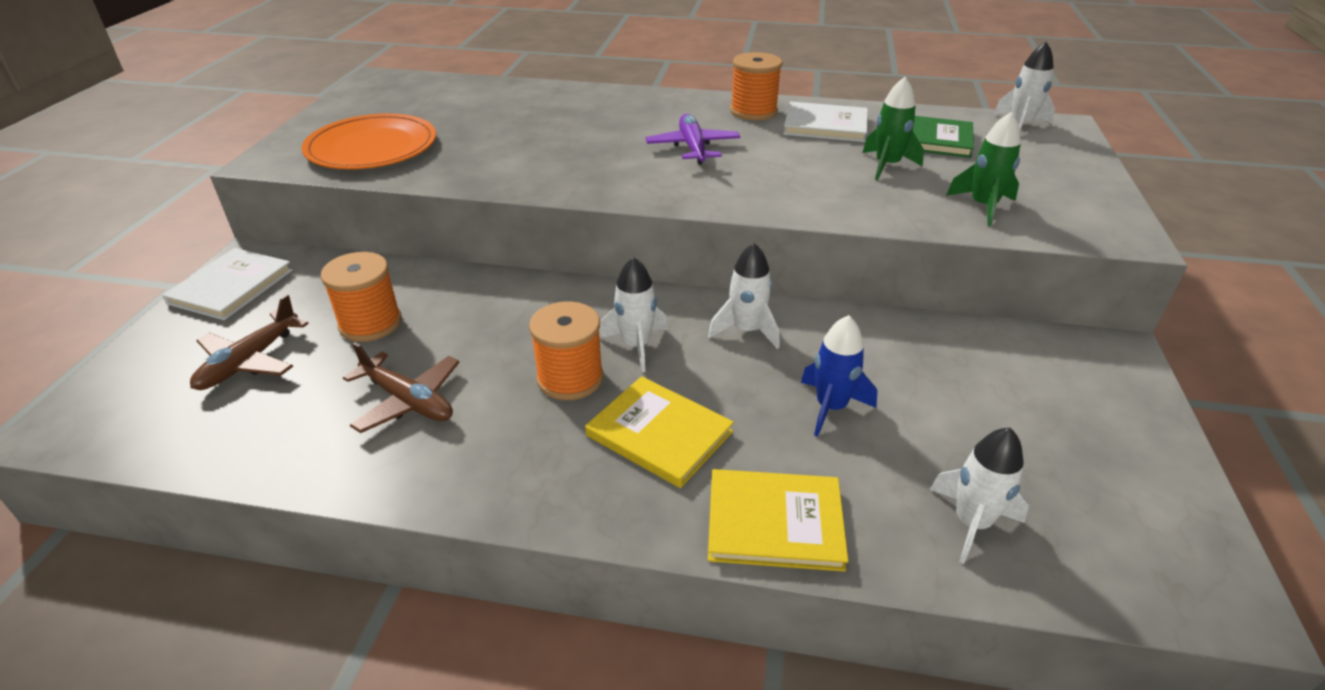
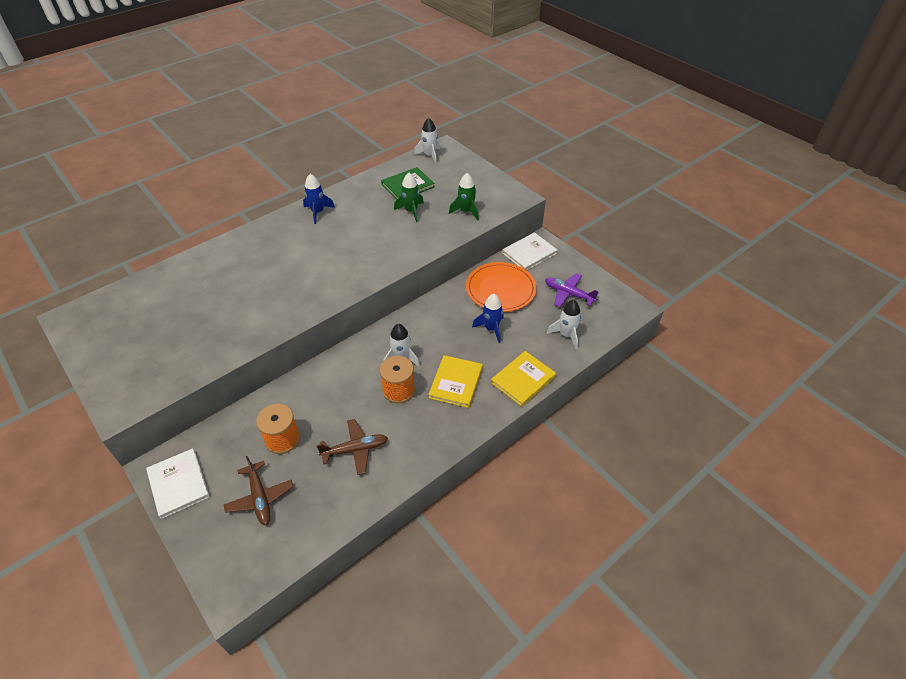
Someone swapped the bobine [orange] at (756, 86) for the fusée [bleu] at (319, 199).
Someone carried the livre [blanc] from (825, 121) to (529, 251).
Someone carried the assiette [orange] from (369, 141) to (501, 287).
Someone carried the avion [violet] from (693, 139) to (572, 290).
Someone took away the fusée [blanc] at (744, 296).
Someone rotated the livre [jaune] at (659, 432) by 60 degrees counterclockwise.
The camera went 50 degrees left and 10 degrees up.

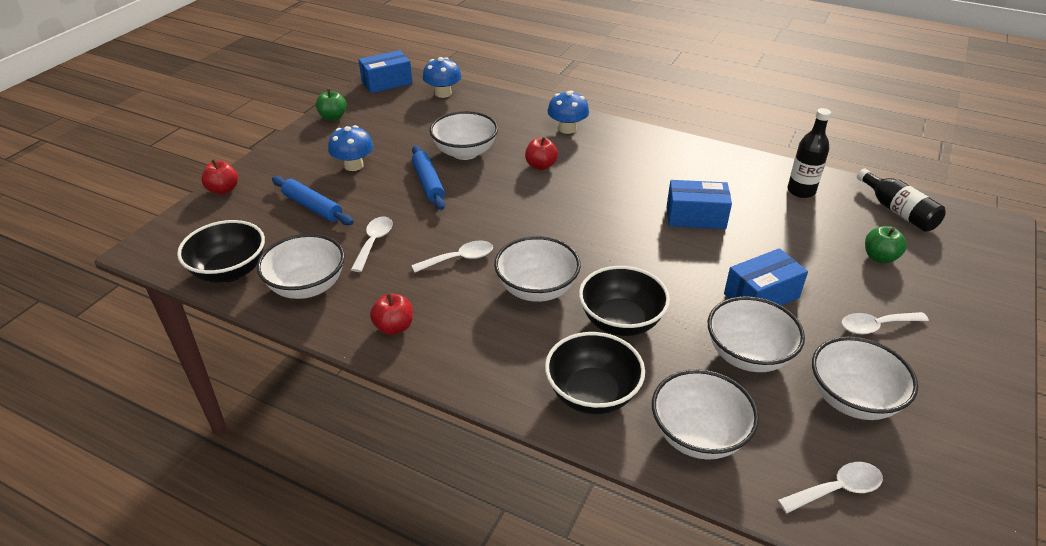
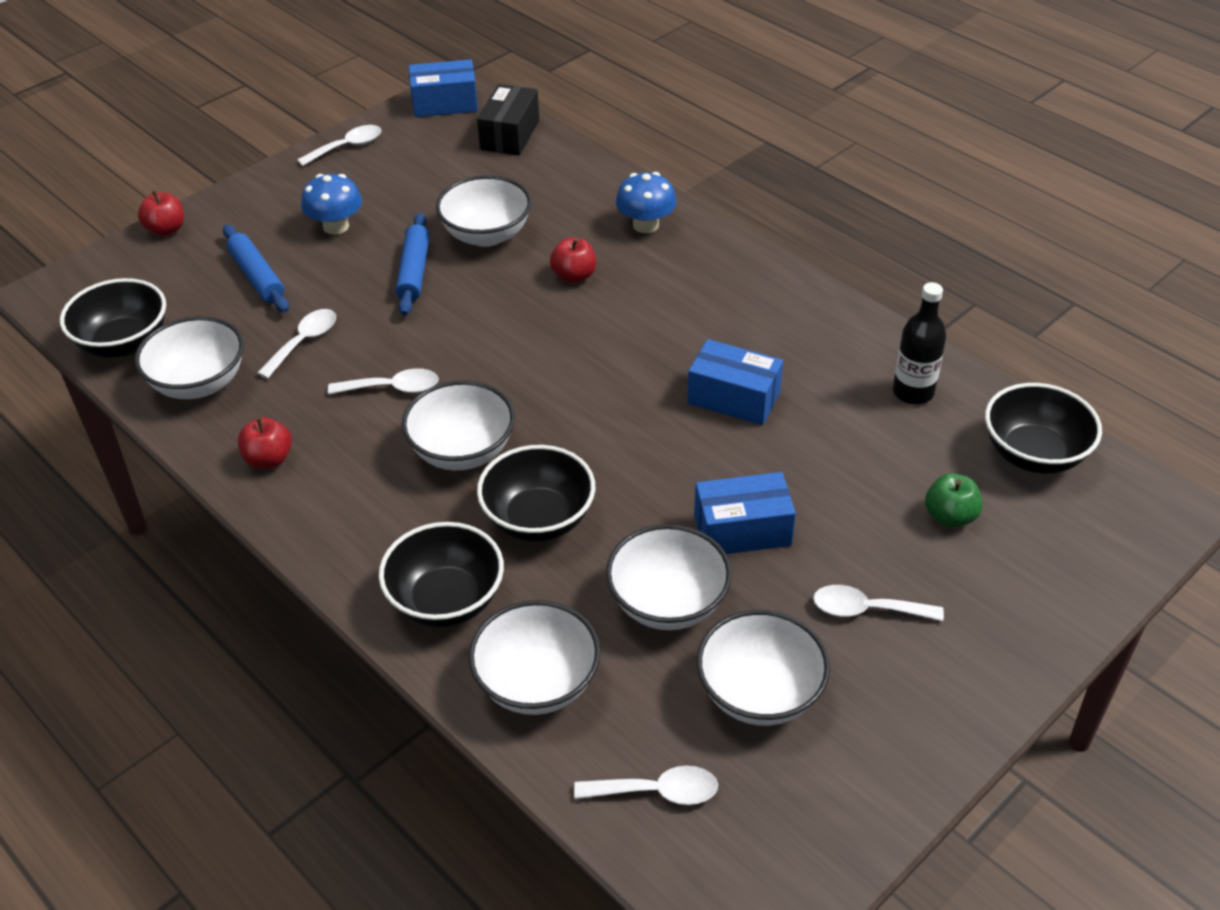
Someone swapped the champignon [bleu] at (442, 77) for the boîte [noir] at (508, 119).
Someone swapped the pomme [vert] at (331, 105) for the cuillère [blanc] at (339, 145).
Someone swapped the bouteille [noir] at (901, 200) for the bol [noir] at (1043, 428).
The camera went 20 degrees right and 5 degrees up.

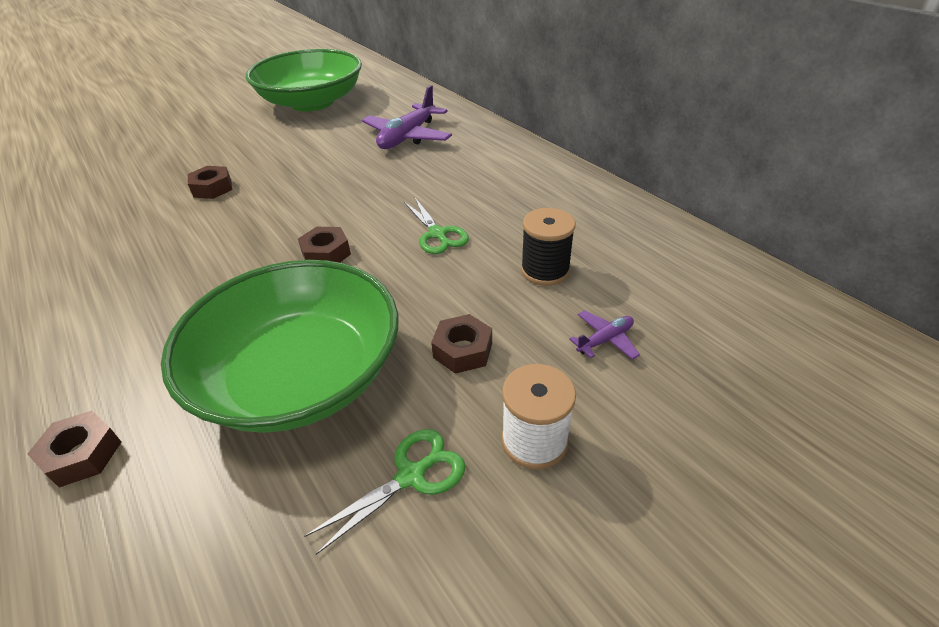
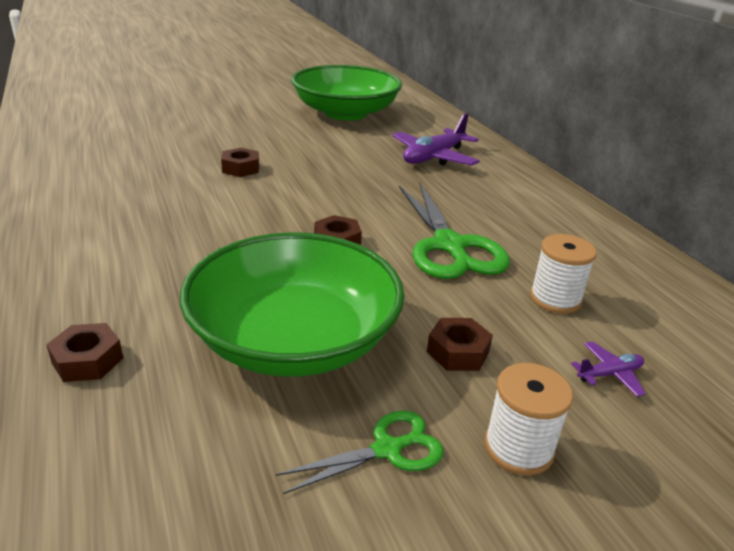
Someone scaled the ciseaux [vert] at (436, 226) by 1.88.
Someone repainted the bobine [noir] at (548, 247), which became the bobine [blanc] at (563, 274).
The camera went 10 degrees right and 10 degrees down.

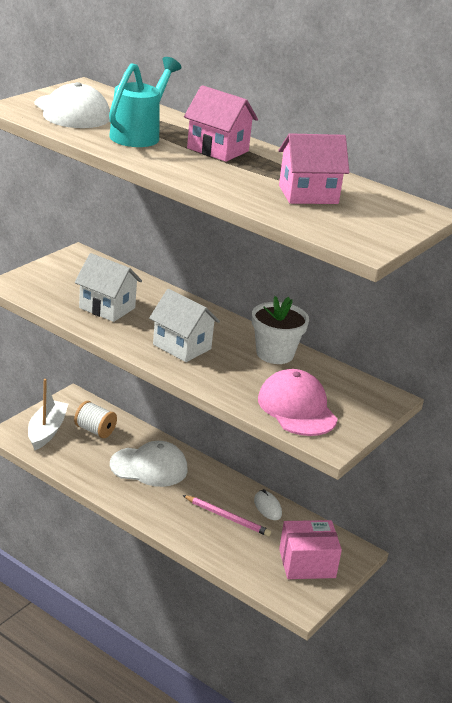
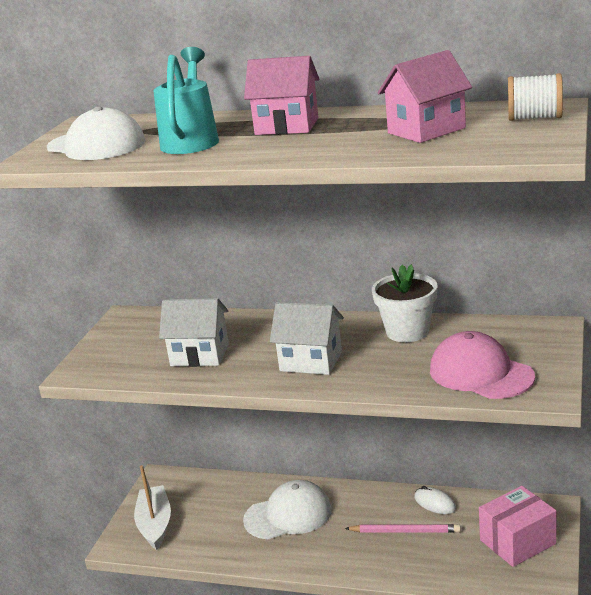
Someone carried the bobine [blanc] from (95, 419) to (535, 97).
The camera went 15 degrees left and 5 degrees down.

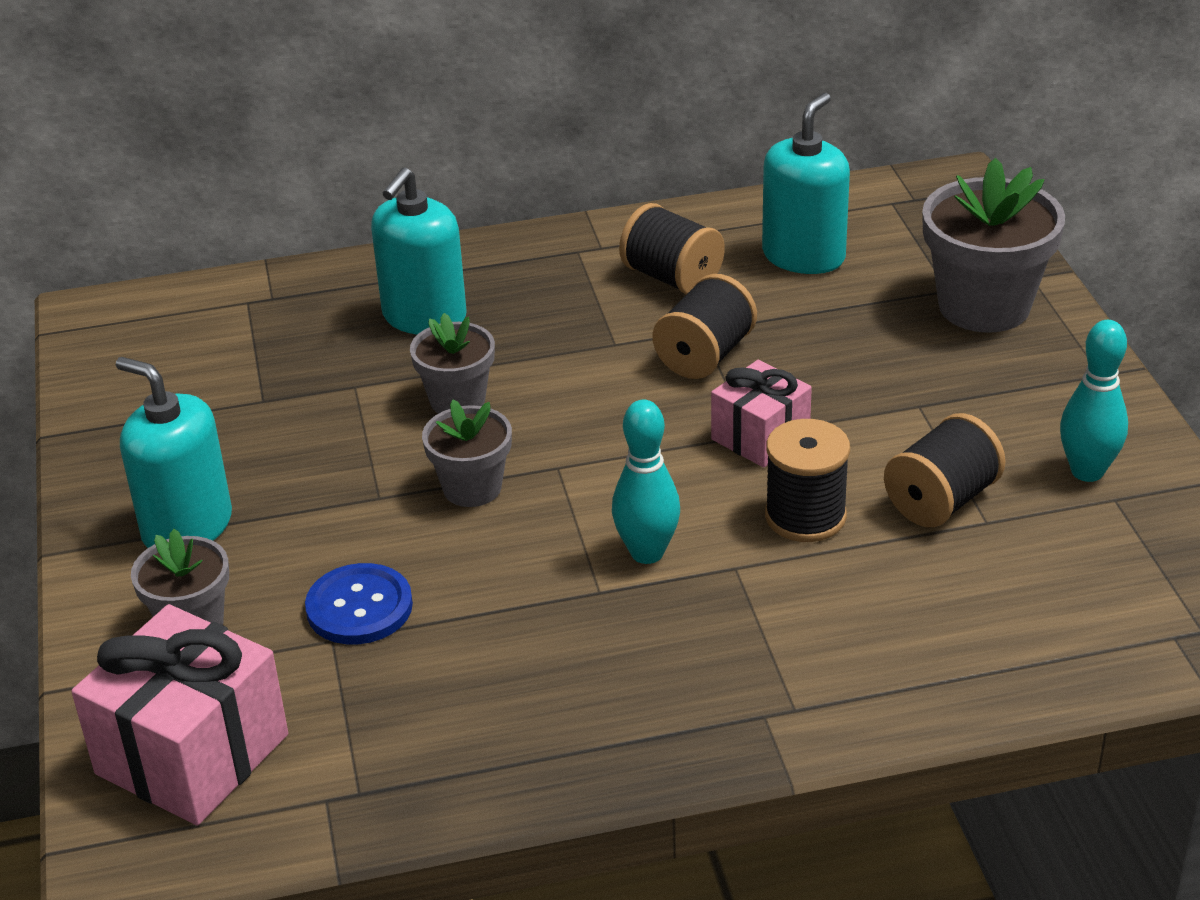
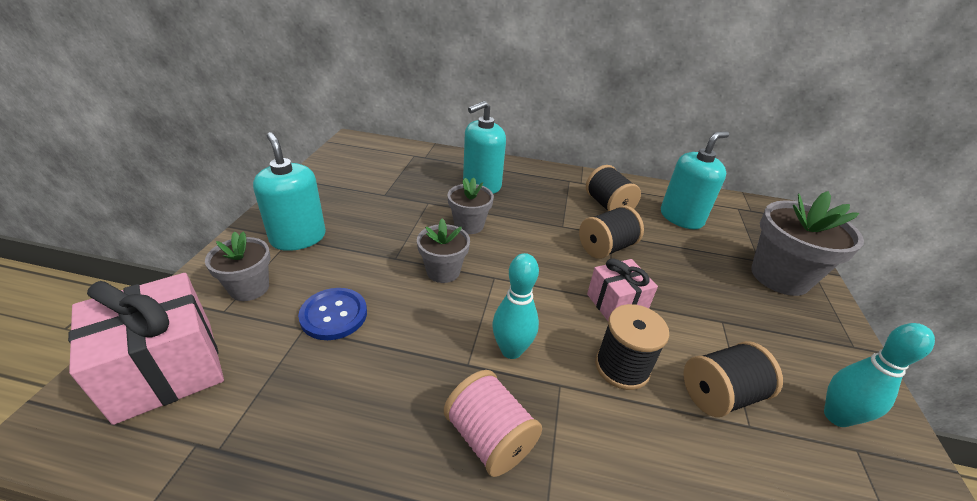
Someone put down the bobine [rose] at (493, 423).
The camera went 20 degrees right and 0 degrees up.

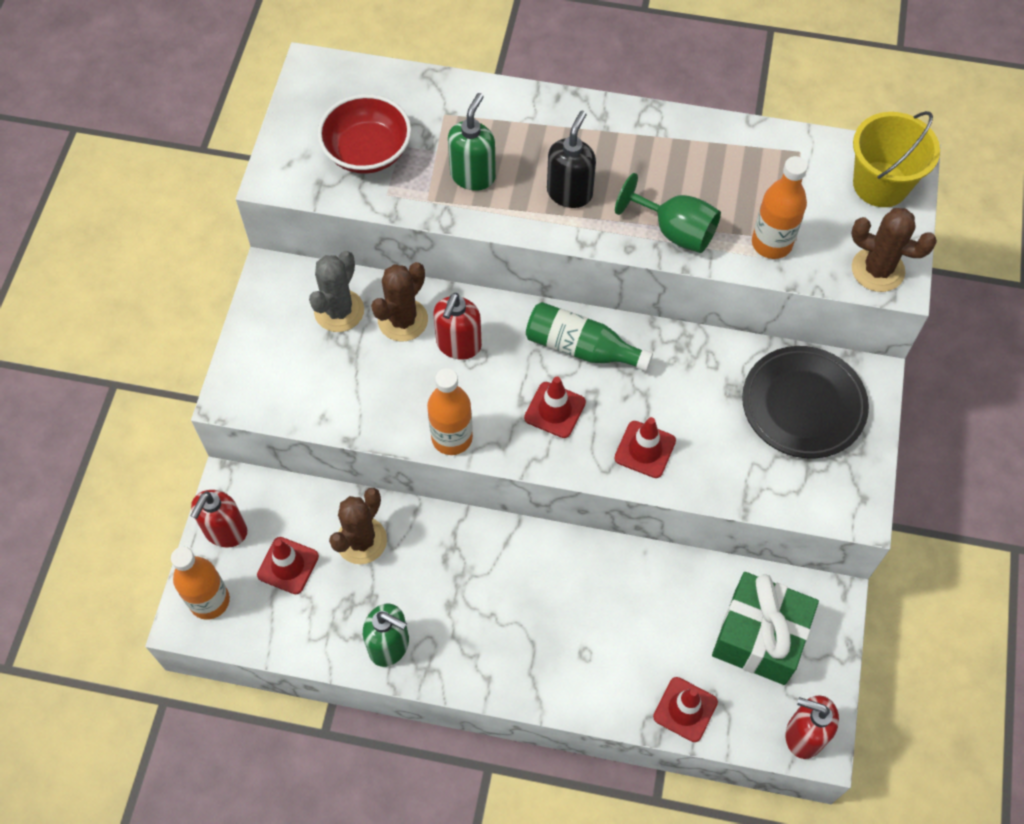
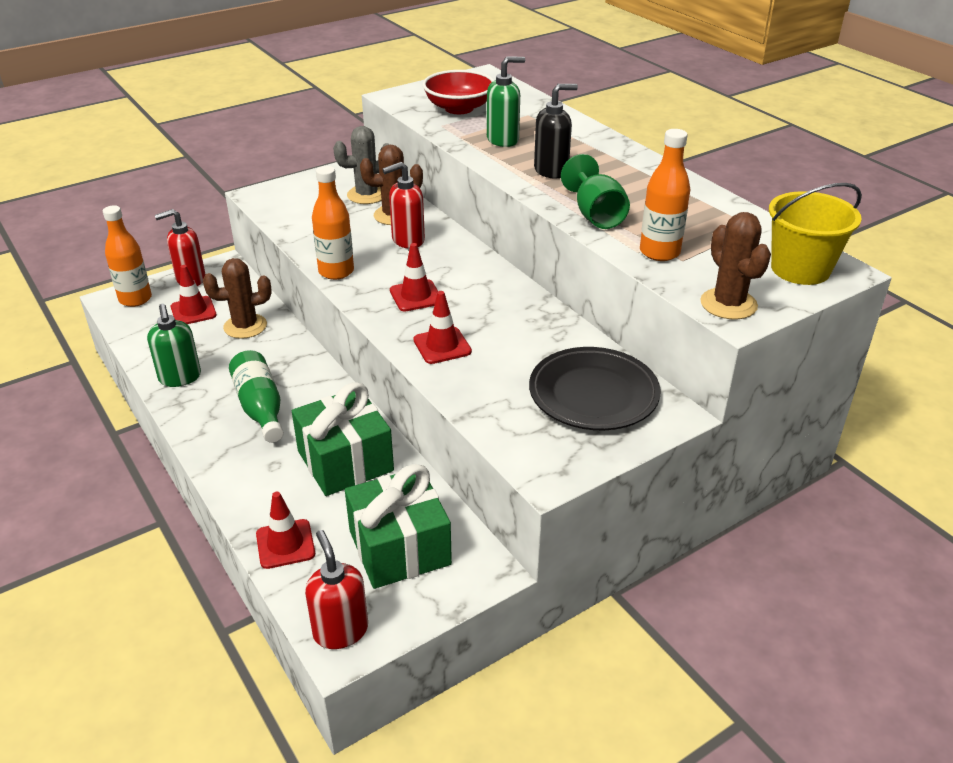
Someone carried the bouteille [vert] from (589, 336) to (256, 396).
Someone put down the cadeau [vert] at (343, 439).
The camera went 45 degrees right and 25 degrees down.

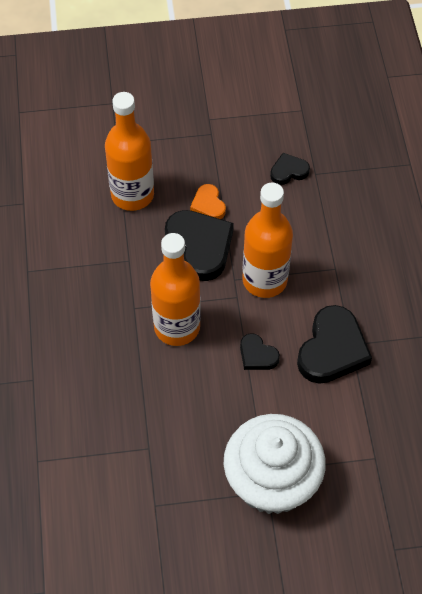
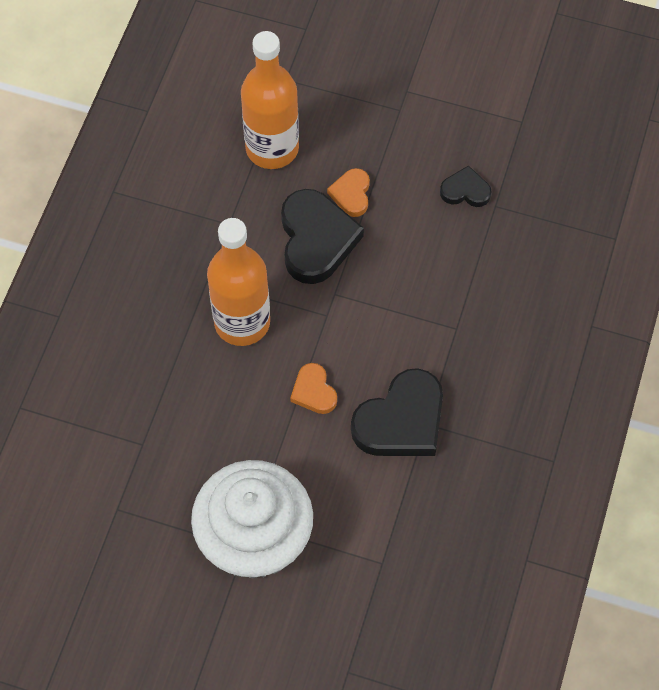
Someone took away the bouteille [orange] at (268, 240).
Someone repainted the cœur [noir] at (260, 351), which became the cœur [orange] at (313, 388).
The camera went 25 degrees right and 5 degrees up.

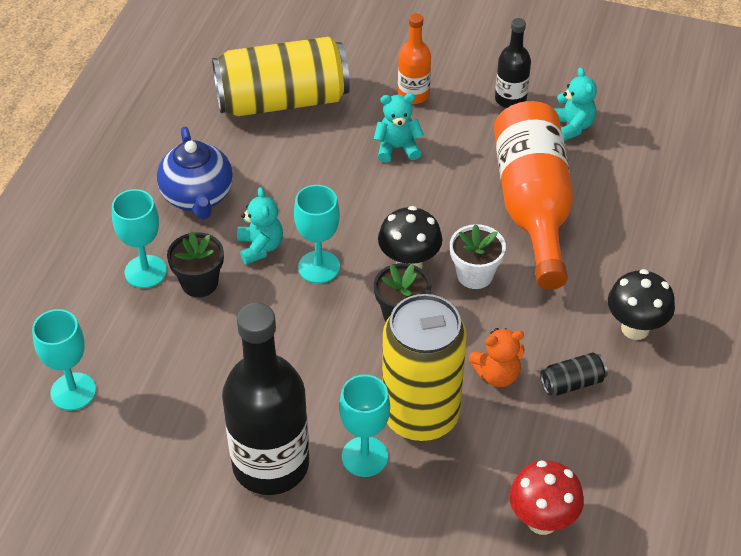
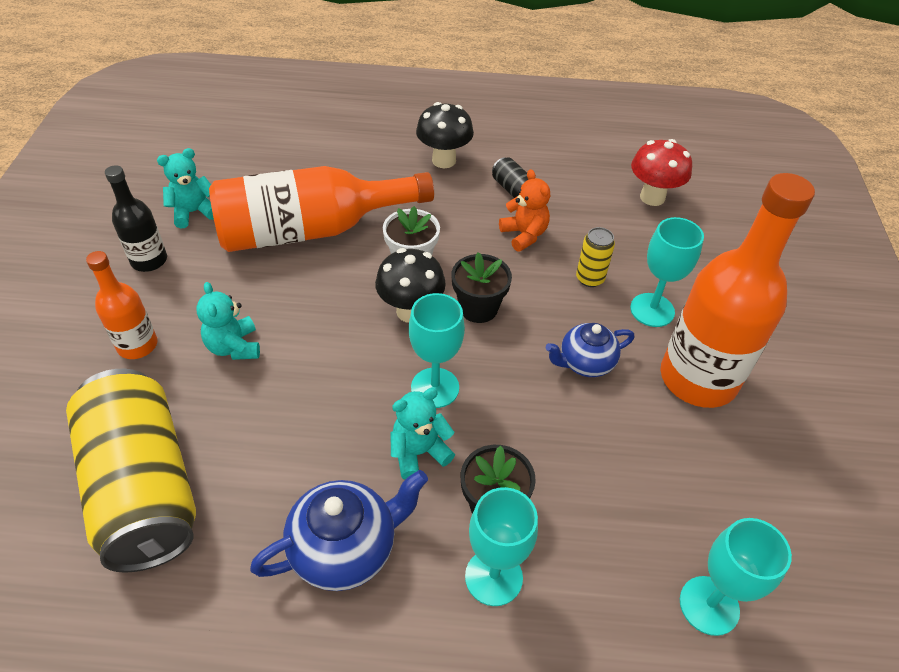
Someone scaled the canette [jaune] at (424, 367) by 0.40.
Someone repainted the bouteille [noir] at (265, 399), which became the bouteille [orange] at (738, 290).
Someone put down the théière [bleu] at (590, 350).
The camera went 105 degrees left and 0 degrees up.

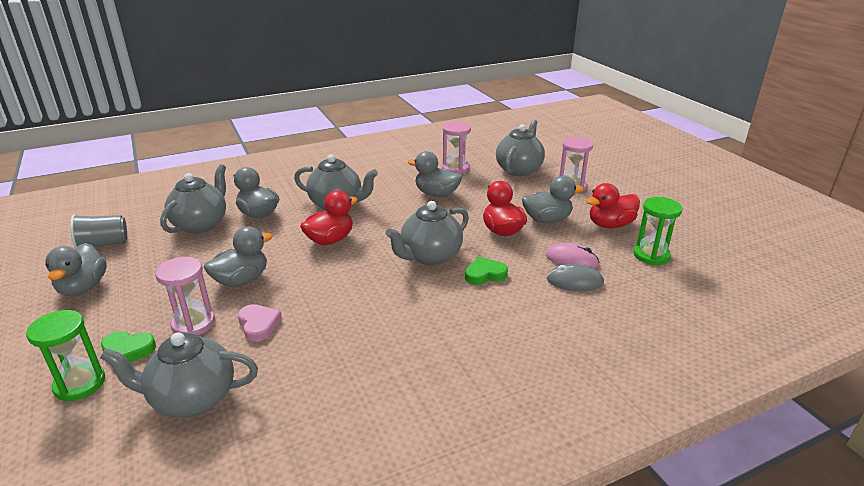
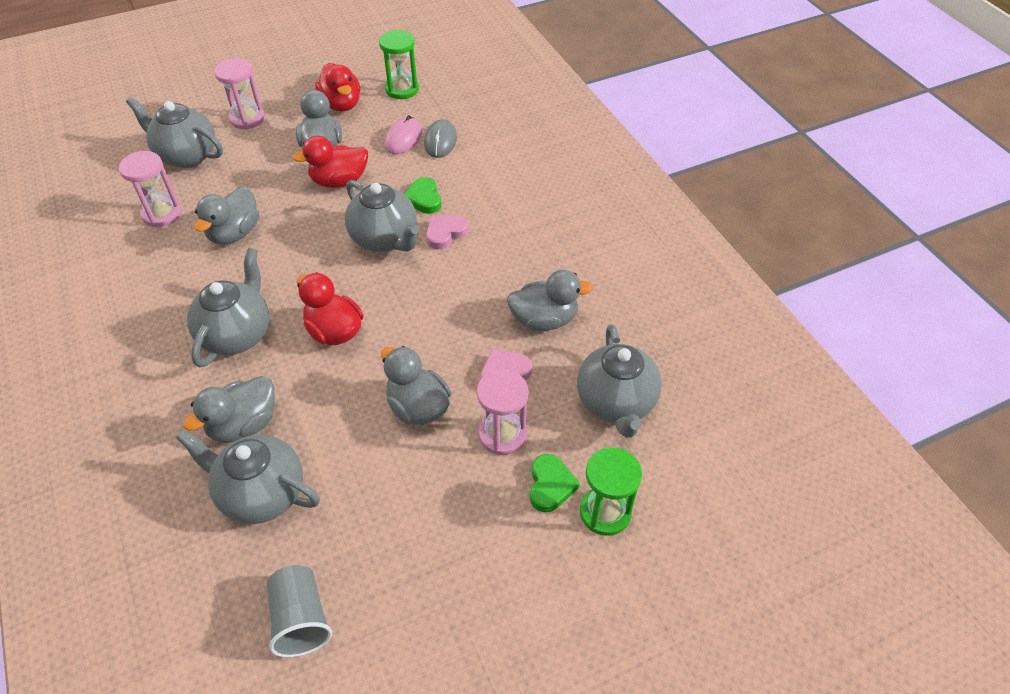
Someone carried the canard [gris] from (76, 269) to (550, 300).
Someone put down the cœur [rose] at (447, 232).
The camera went 90 degrees left and 20 degrees up.

